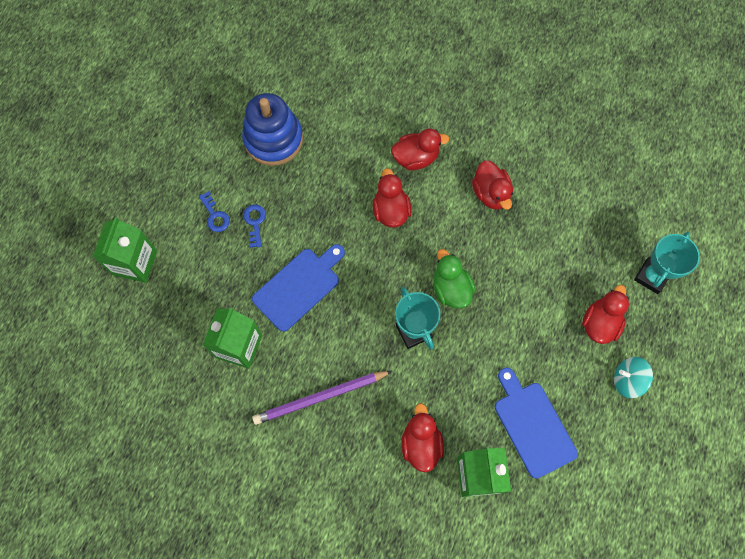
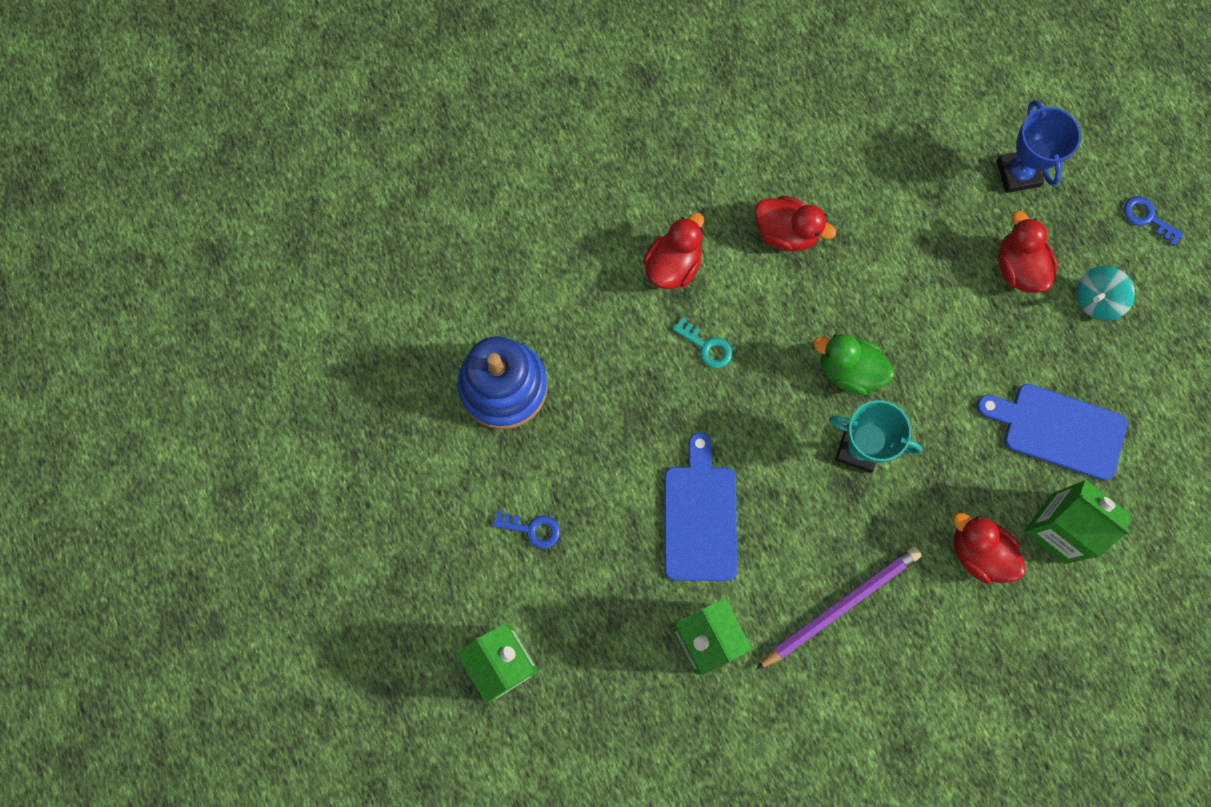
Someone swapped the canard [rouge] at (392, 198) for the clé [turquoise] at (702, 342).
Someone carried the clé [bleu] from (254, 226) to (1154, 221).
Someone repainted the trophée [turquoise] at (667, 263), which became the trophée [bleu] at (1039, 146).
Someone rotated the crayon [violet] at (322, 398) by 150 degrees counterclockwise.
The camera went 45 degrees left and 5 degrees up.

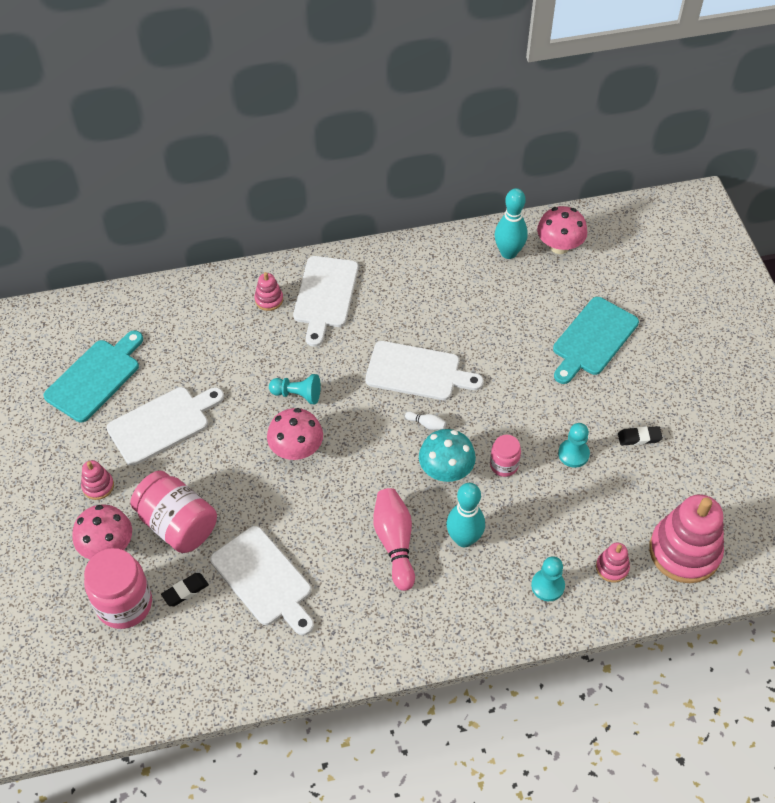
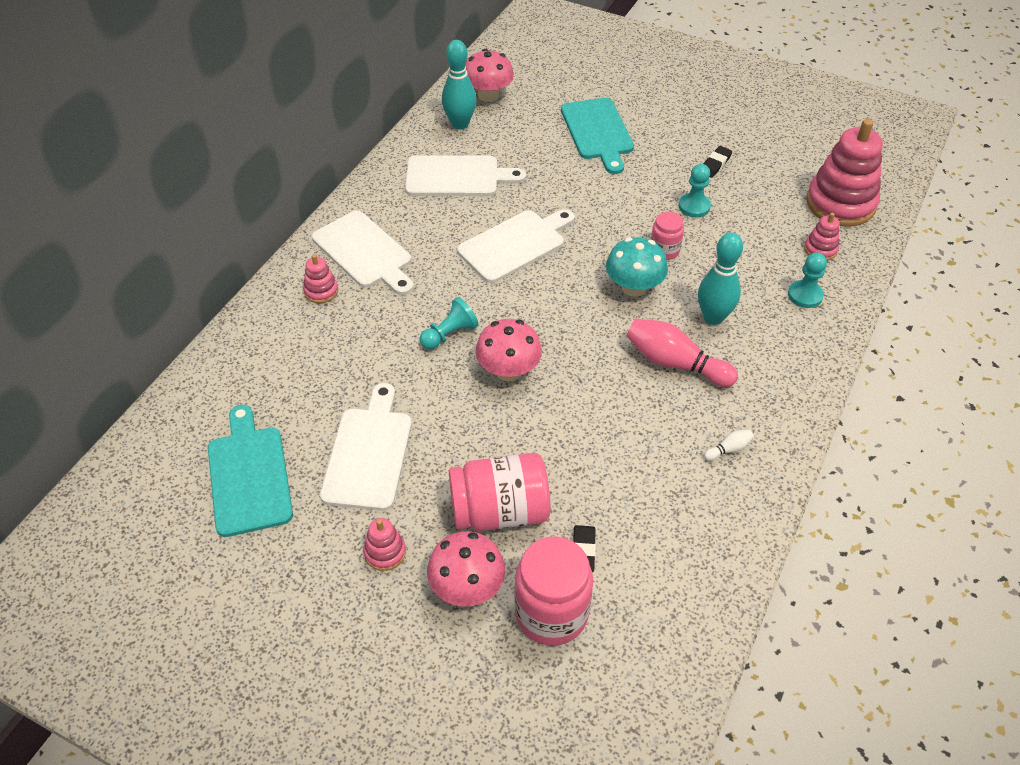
Someone carried the quille [blanc] from (425, 420) to (729, 445).
Someone carried the planche à découper [blanc] from (262, 580) to (465, 175).
The camera went 50 degrees left and 5 degrees down.

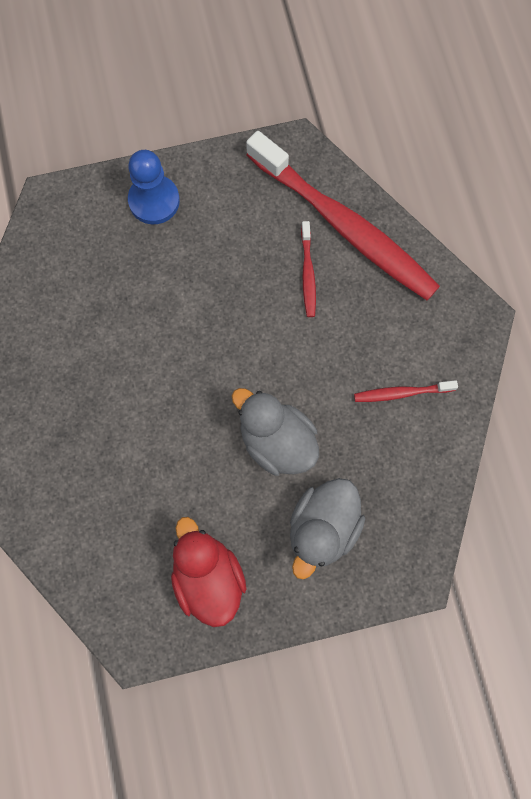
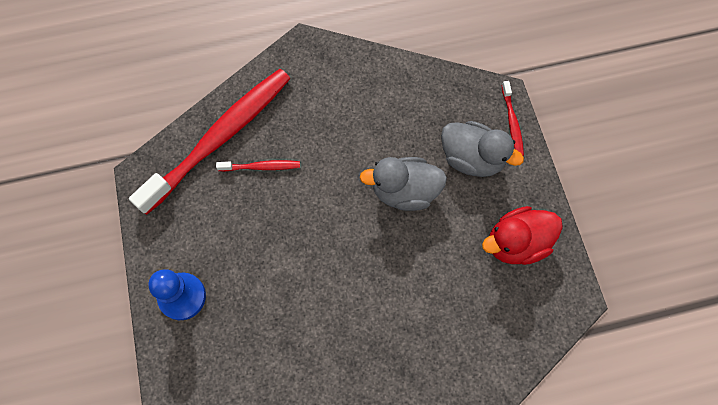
Someone carried the brosse à dents [rouge] from (406, 391) to (513, 118).
Someone rotated the canard [gris] at (275, 432) by 45 degrees clockwise.
The camera went 90 degrees left and 5 degrees down.

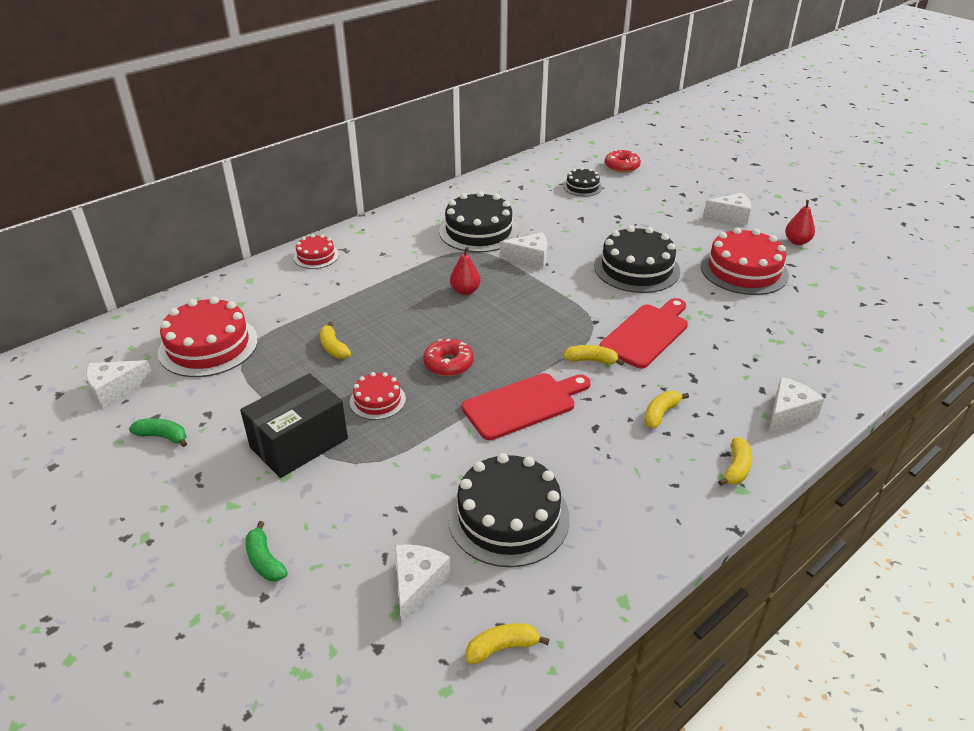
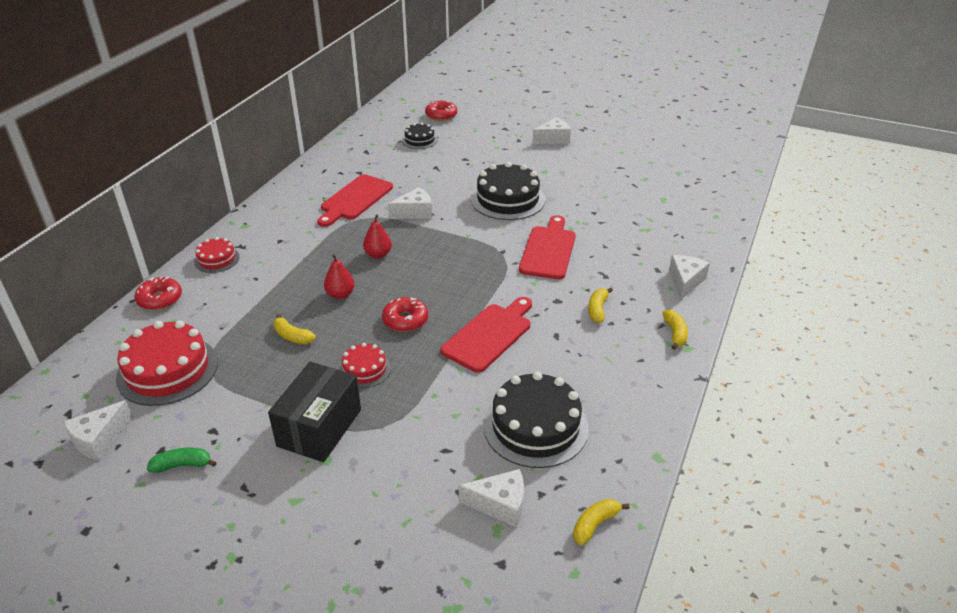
Someone swapped the gâteau [noir] at (479, 221) for the planche à découper [rouge] at (355, 200).
Someone carried the poire [rouge] from (800, 222) to (339, 276).
Someone took away the gâteau [rouge] at (745, 261).
Someone took away the banane [jaune] at (593, 355).
Someone took away the banane [vert] at (266, 551).
Someone rotated the fromage [blanc] at (423, 585) by 105 degrees clockwise.
Someone put down the beignet [rouge] at (158, 293).
The camera went 25 degrees left and 0 degrees up.

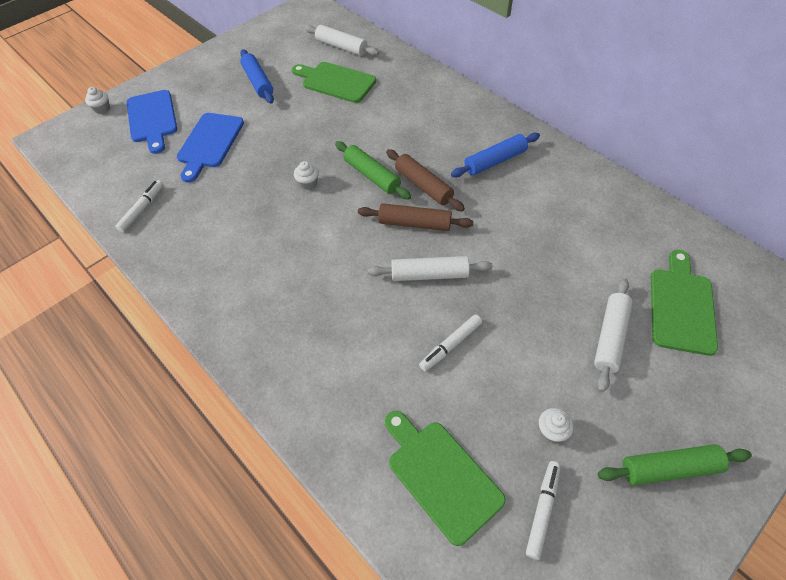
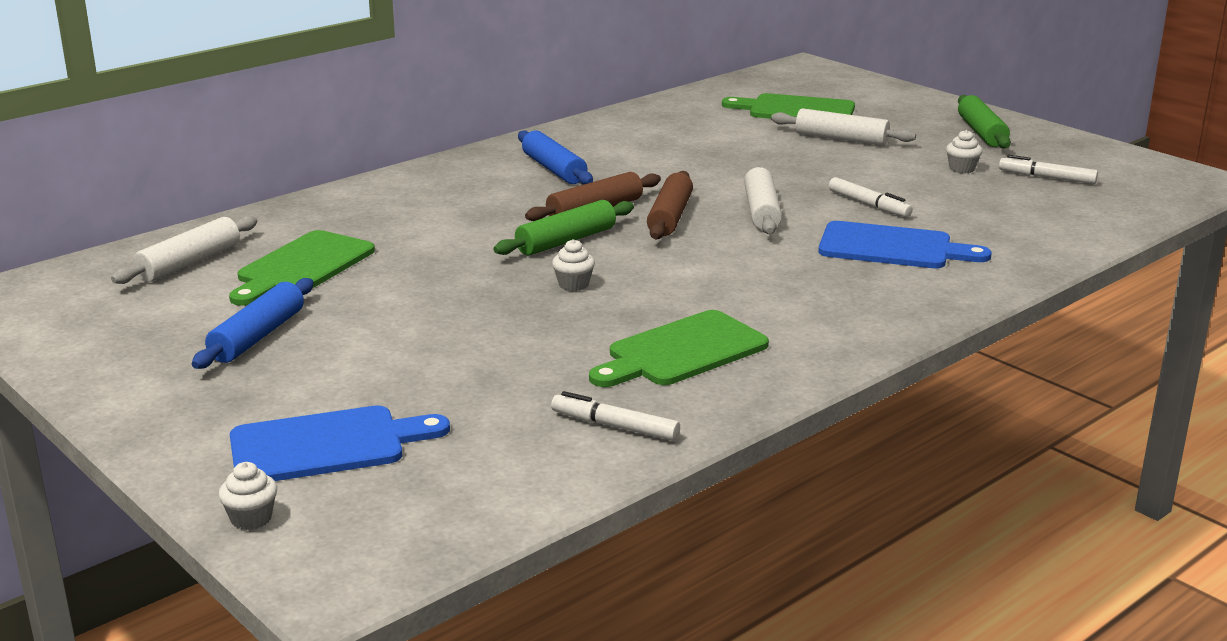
Someone rotated the rouleau à pâtisserie [bleu] at (257, 76) by 45 degrees counterclockwise.
Someone carried the planche à découper [bleu] from (210, 147) to (905, 244).
Someone carried the planche à découper [vert] from (445, 478) to (679, 348).
The camera went 90 degrees left and 30 degrees down.

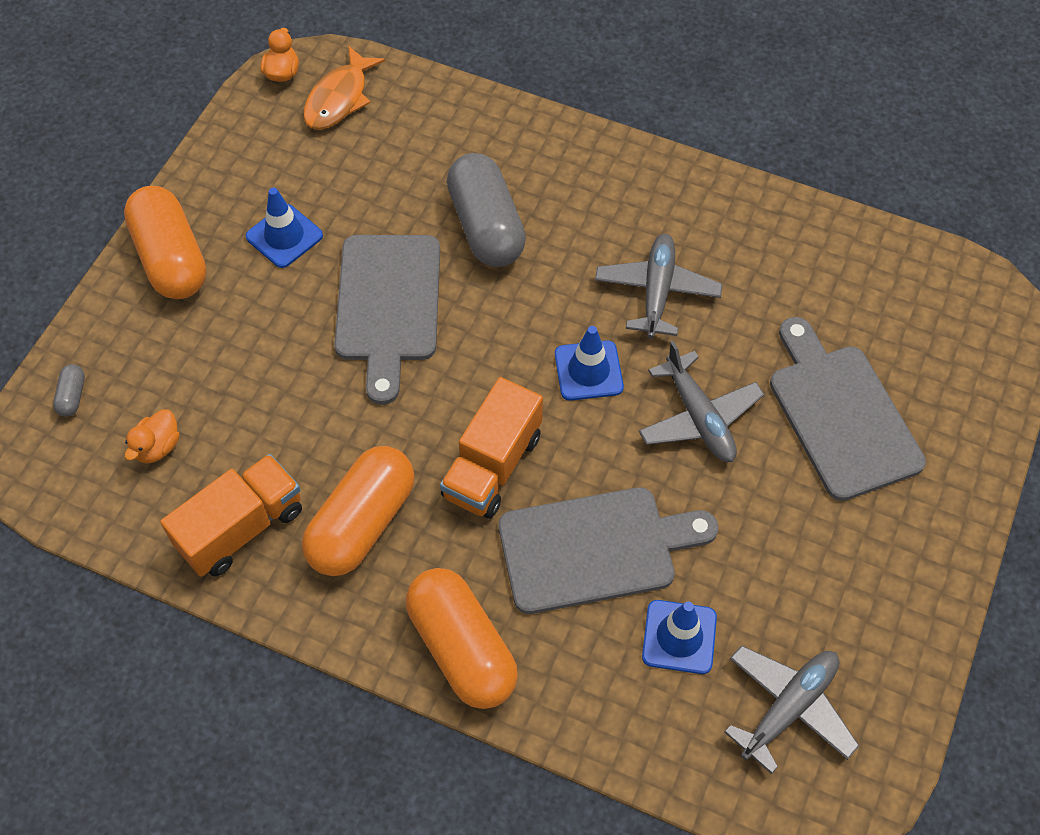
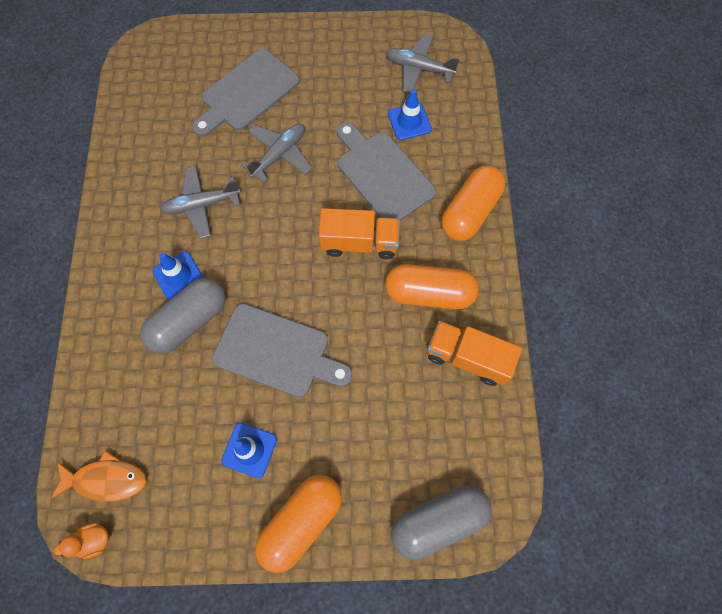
Someone rotated the planche à découper [gris] at (387, 320) by 45 degrees clockwise.
Someone carried the cône de chantier [bleu] from (589, 363) to (177, 275).
Someone scaled the gélule [gris] at (69, 390) by 2.46.
Someone took away the canard [orange] at (152, 436).
The camera went 115 degrees left and 10 degrees up.

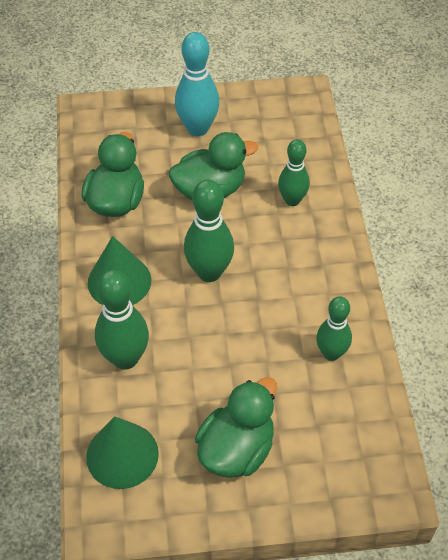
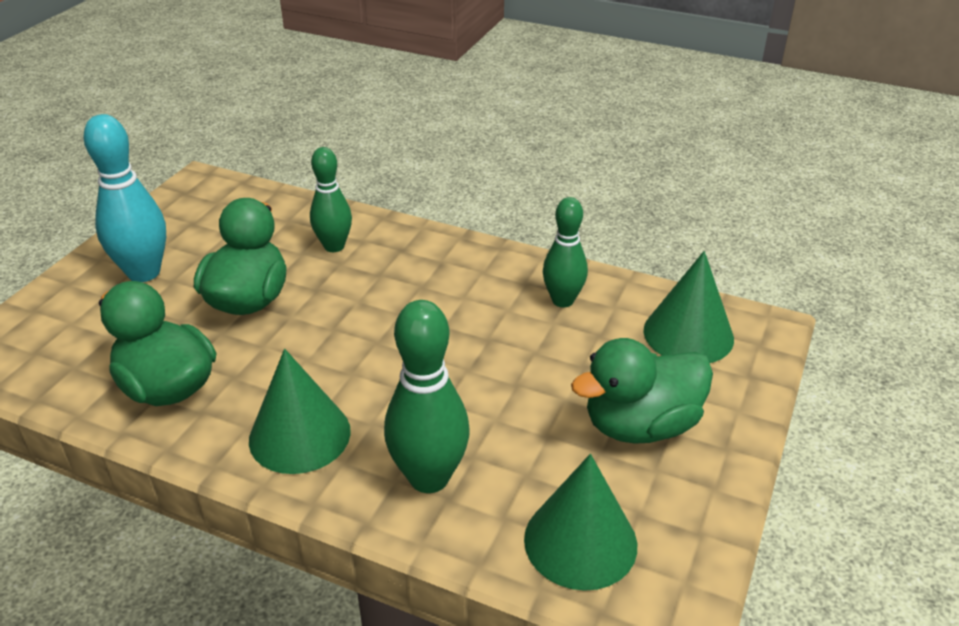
Someone took away the quille [vert] at (209, 230).
Someone rotated the canard [vert] at (236, 427) by 90 degrees counterclockwise.
Someone put down the cône [vert] at (689, 307).
The camera went 60 degrees left and 15 degrees down.

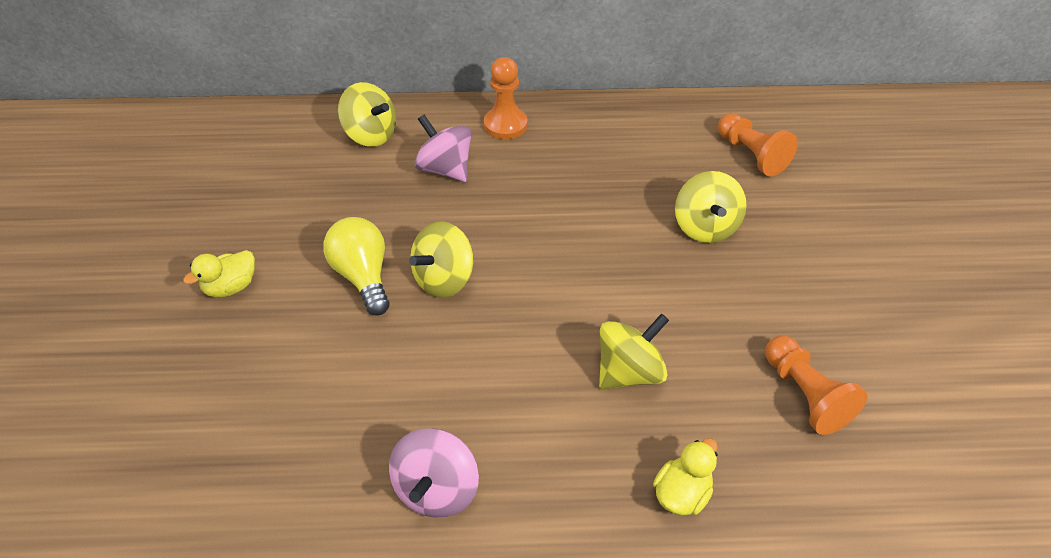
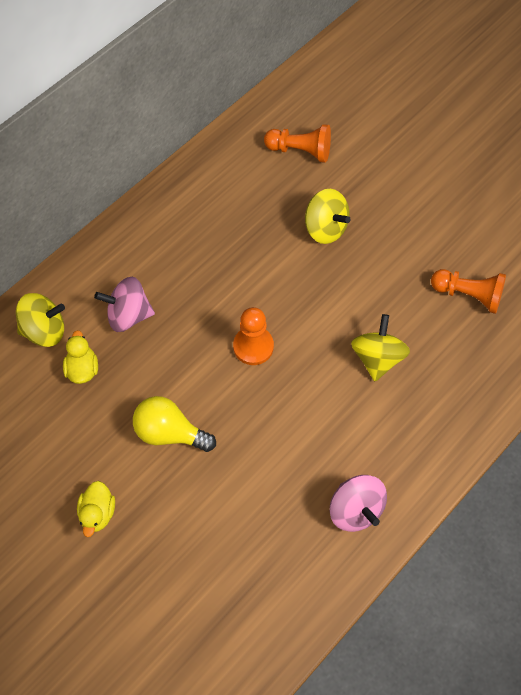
Someone carried the pion [orange] from (506, 98) to (253, 336).
Someone took away the toupie [jaune] at (441, 259).
Someone carried the canard [jaune] from (685, 477) to (80, 357).
The camera went 45 degrees left and 15 degrees up.

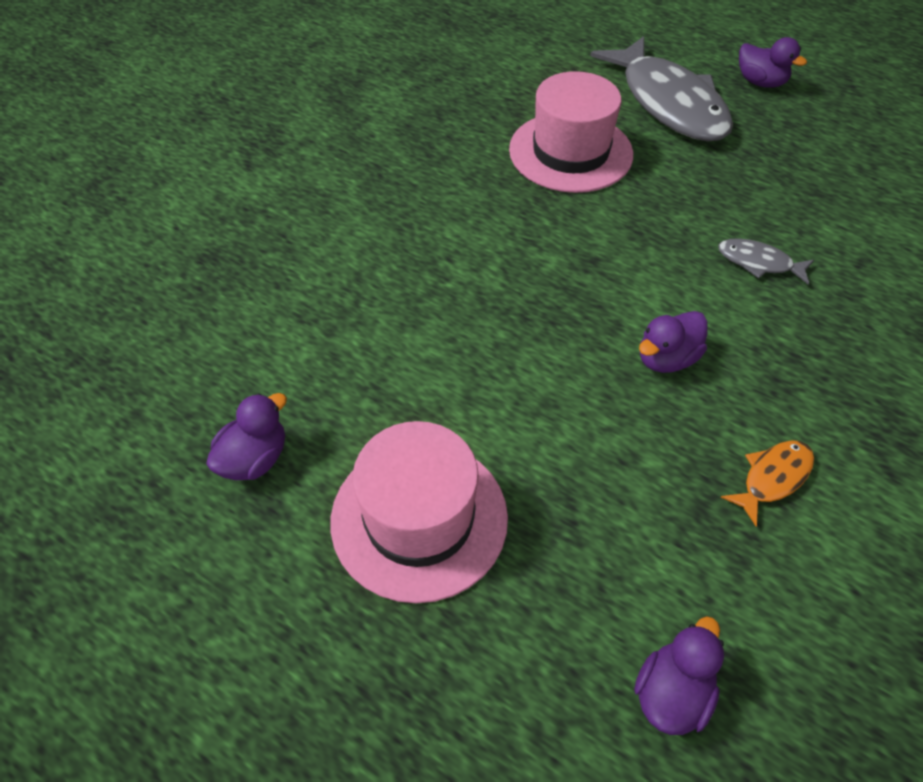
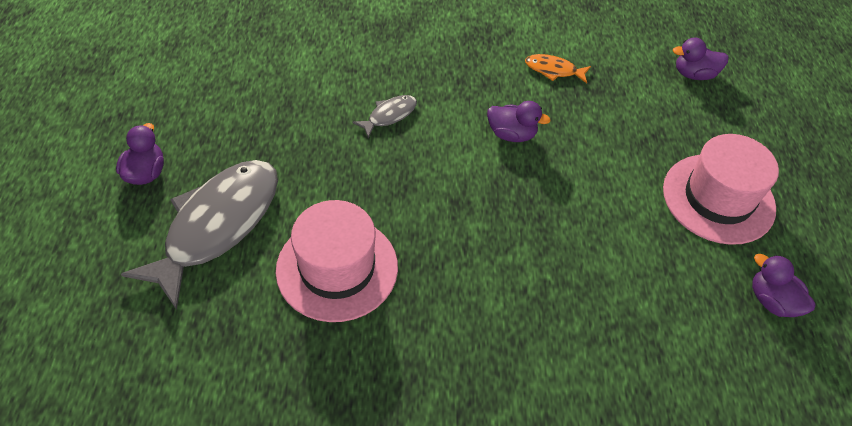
Someone rotated the poisson [gris] at (766, 261) by 120 degrees counterclockwise.
Someone rotated the canard [violet] at (246, 436) by 45 degrees clockwise.
The camera went 125 degrees left and 0 degrees up.

